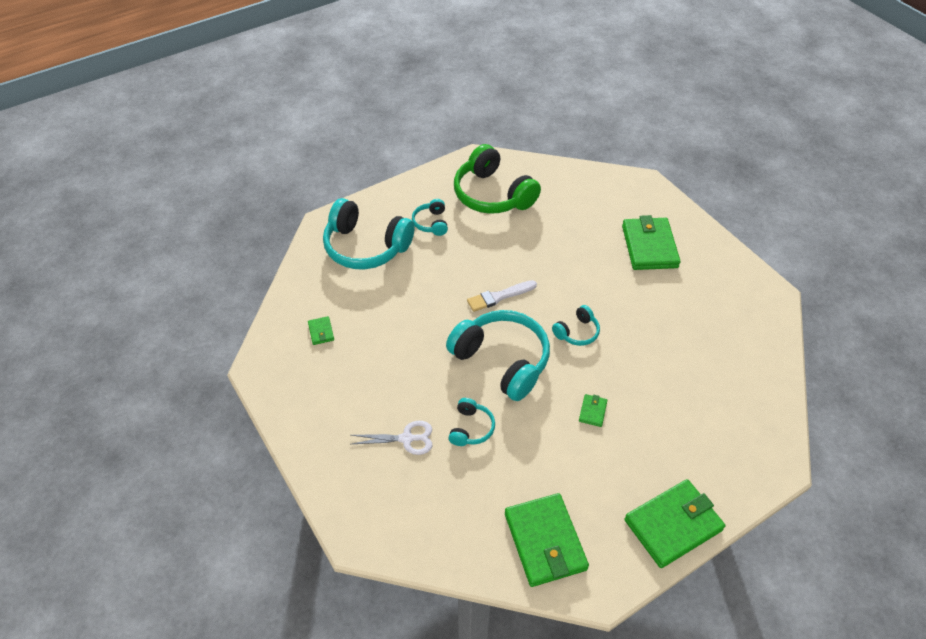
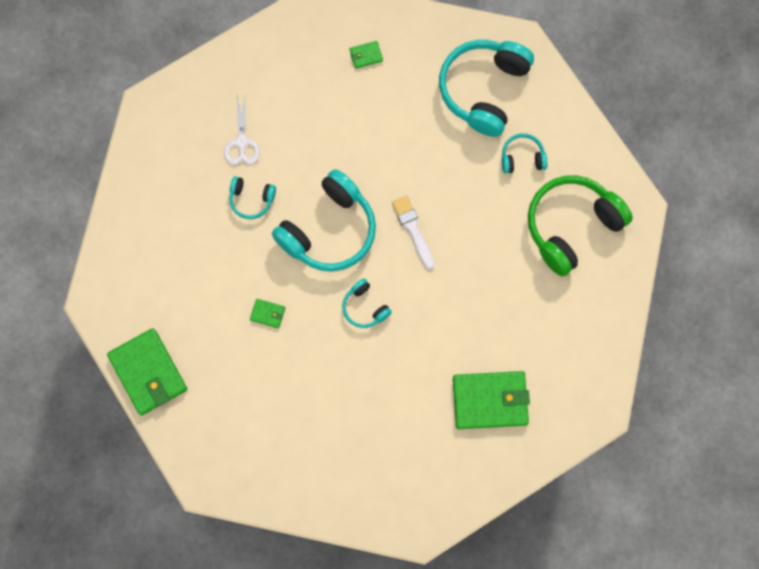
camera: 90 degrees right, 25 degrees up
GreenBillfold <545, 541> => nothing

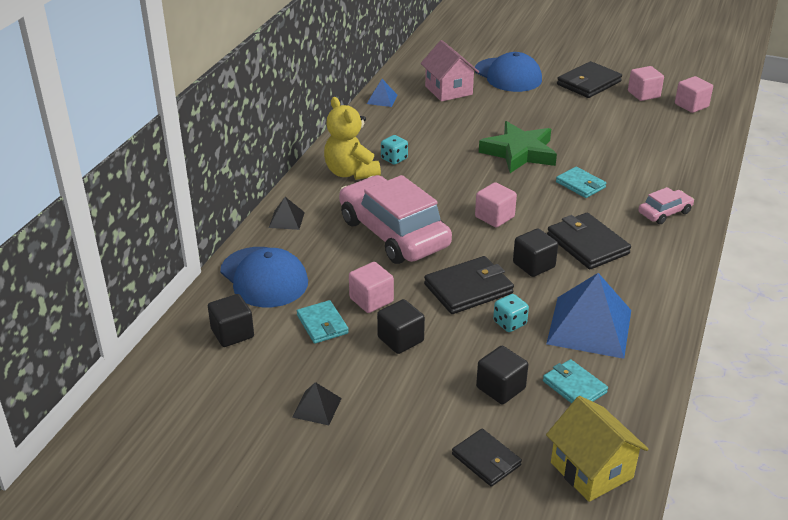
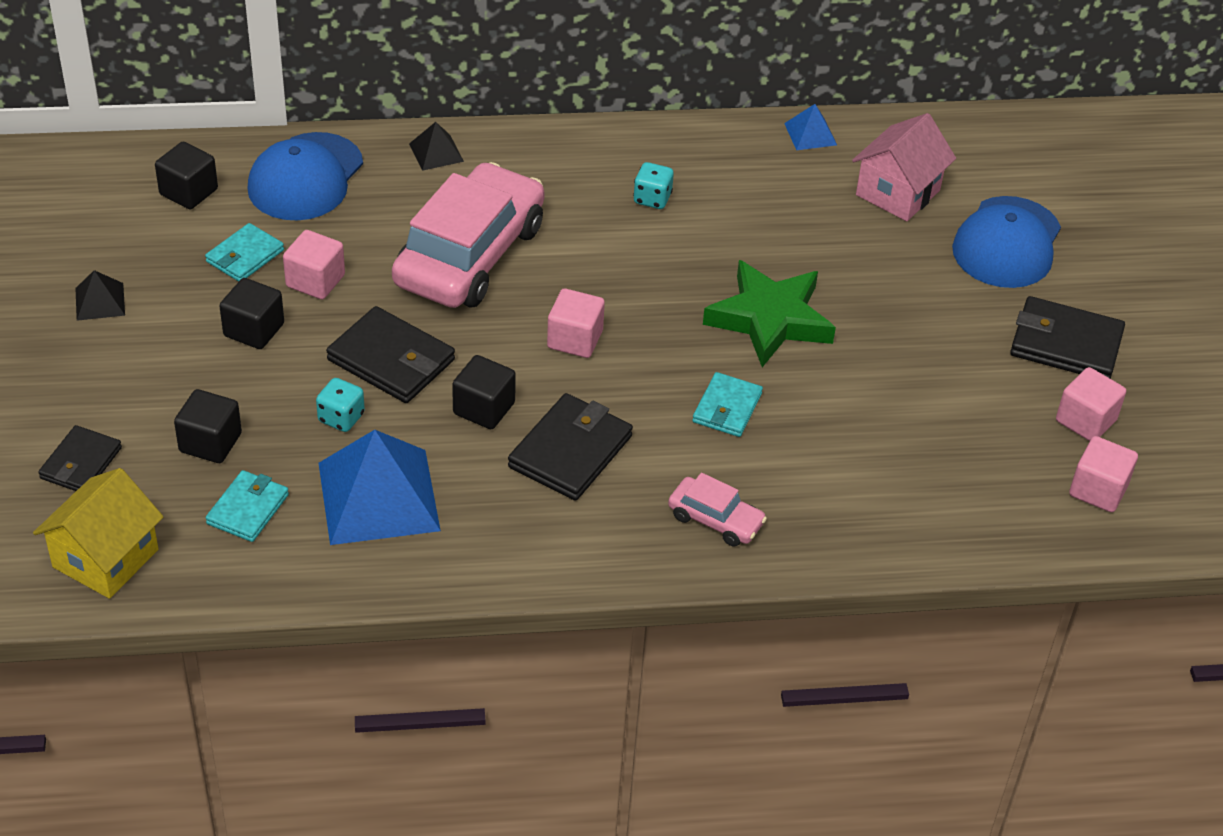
camera: 60 degrees right, 10 degrees up
GoldenStuffedBear <351, 172> => nothing

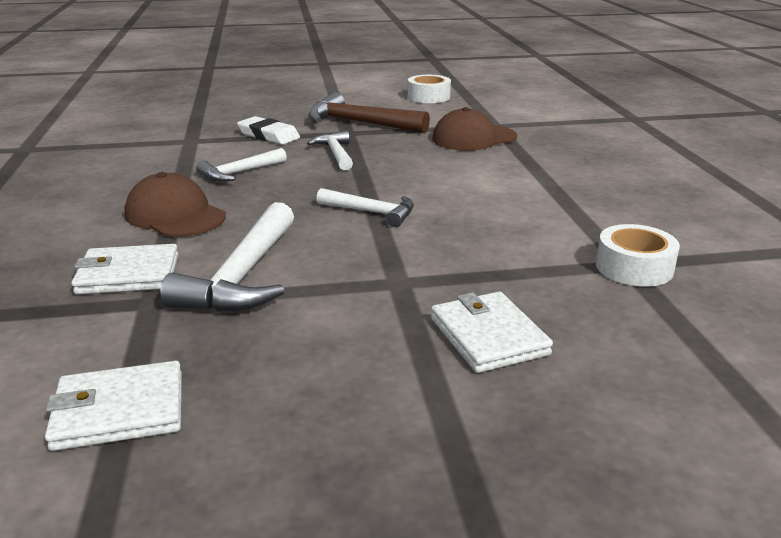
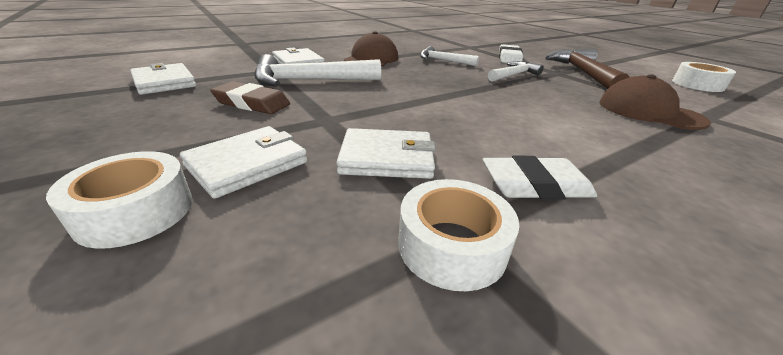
camera: 65 degrees right, 5 degrees up
PureWhiteHammer <372, 212> => nothing
nothing => RussetEraser <252, 103>
nothing => PureWhiteBillfold <386, 158>
nothing => PureWhiteRollOfTape <136, 211>
nothing => PureWhiteEraser <535, 185>

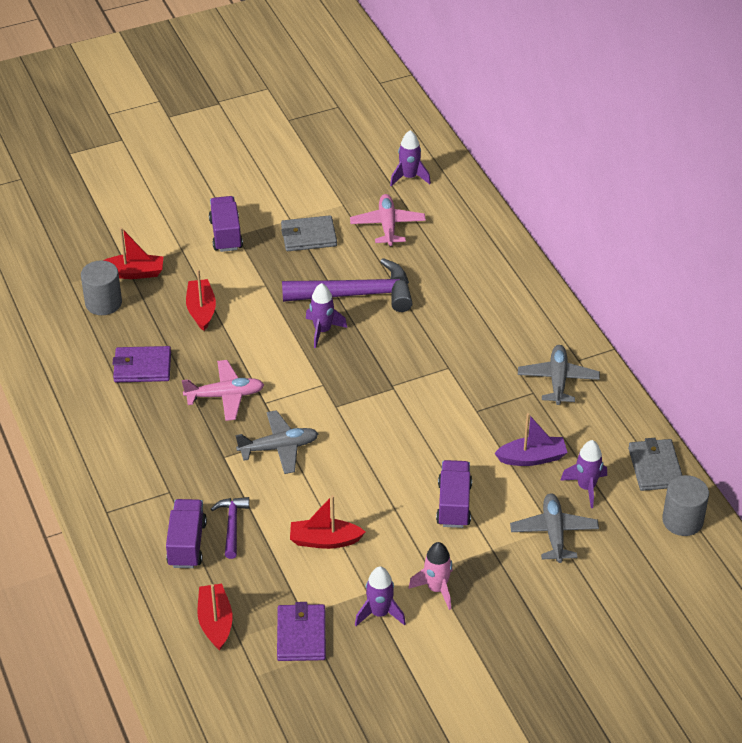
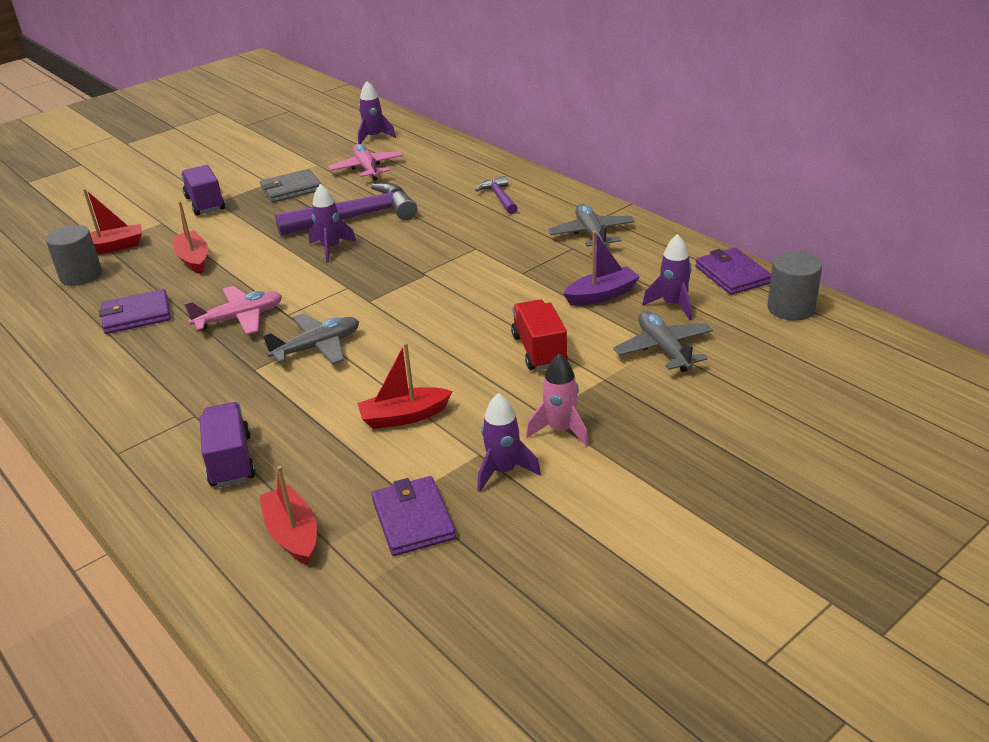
camera: 15 degrees left, 10 degrees down
AshGreyBillfold <655, 467> => VioletBillfold <732, 275>
VioletLorry <453, 504> => RedLorry <539, 350>
VioletHammer <232, 525> => VioletHammer <499, 197>, moved

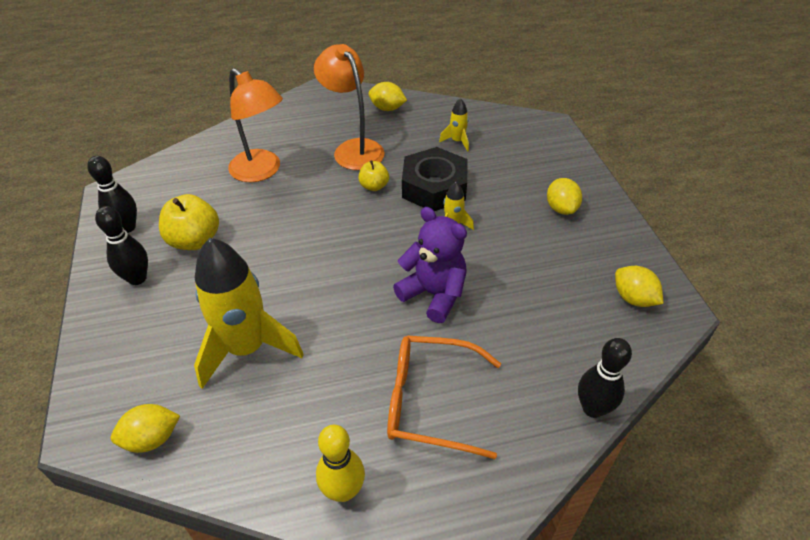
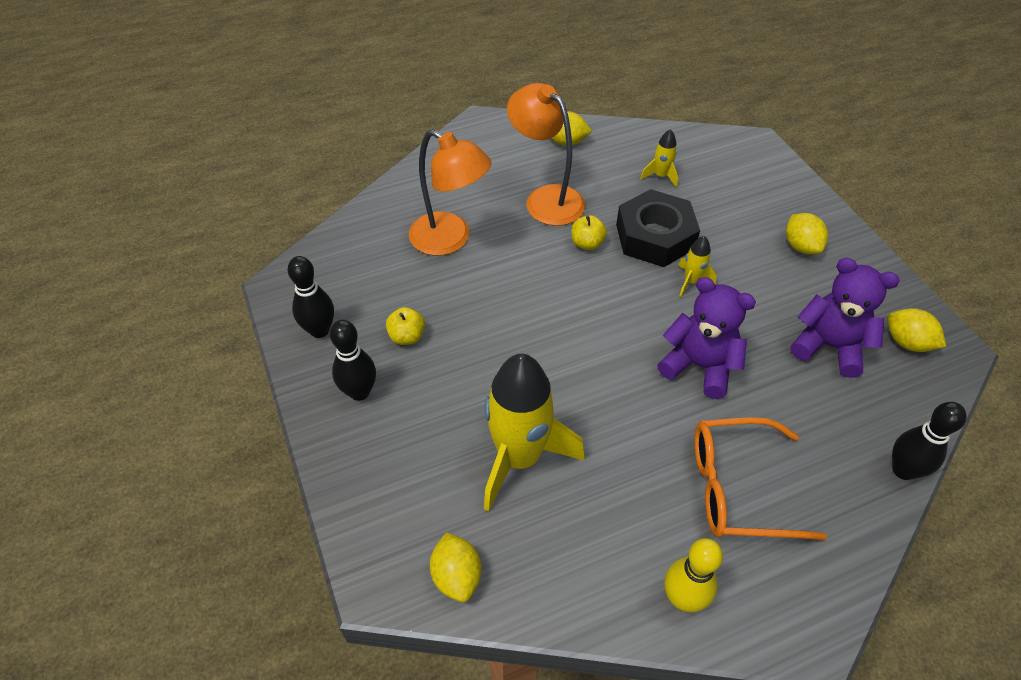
camera: 10 degrees left, 5 degrees up
GoldenAppleFruit <195, 240> => GoldenAppleFruit <407, 336>, x0.59
GoldenCitrusFruit <152, 438> => GoldenCitrusFruit <457, 576>, 75 degrees counterclockwise
nothing => VioletStuffedBear <829, 346>

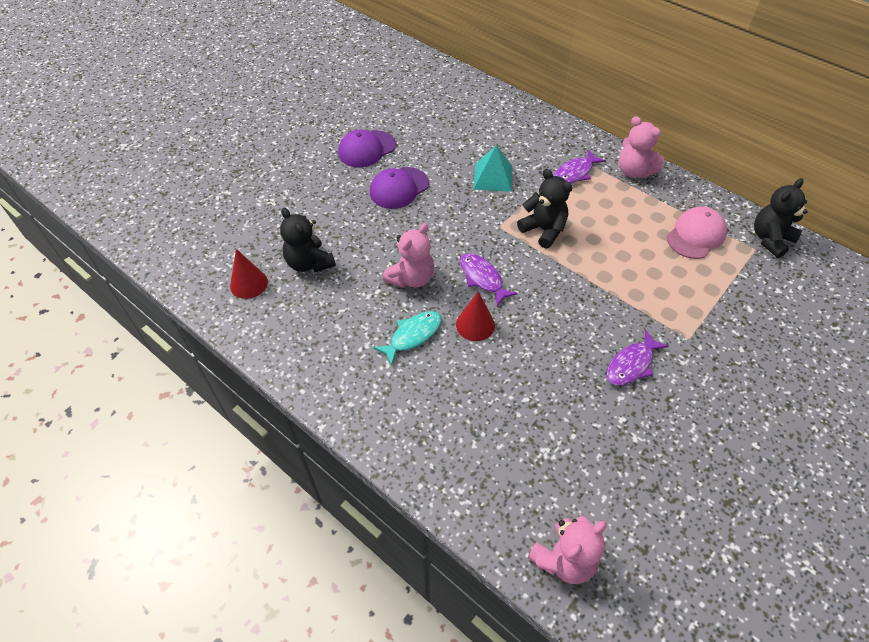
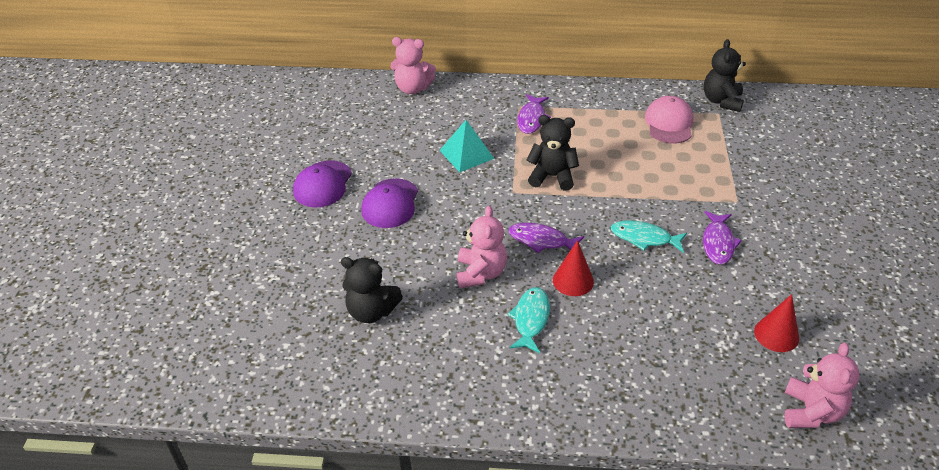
camera: 35 degrees left, 10 degrees down
RosyStuffedBear <634, 171> => RosyStuffedBear <412, 88>, moved
RedConeShape <249, 283> => RedConeShape <776, 334>, moved
nothing => AquaFish <644, 238>

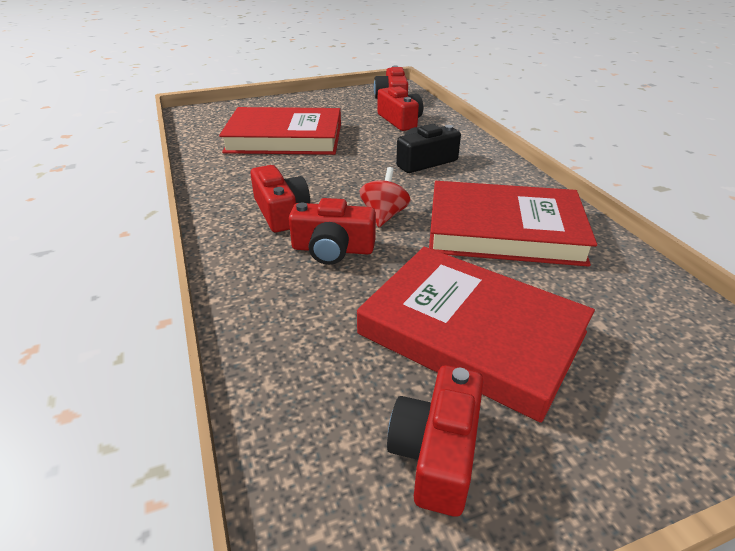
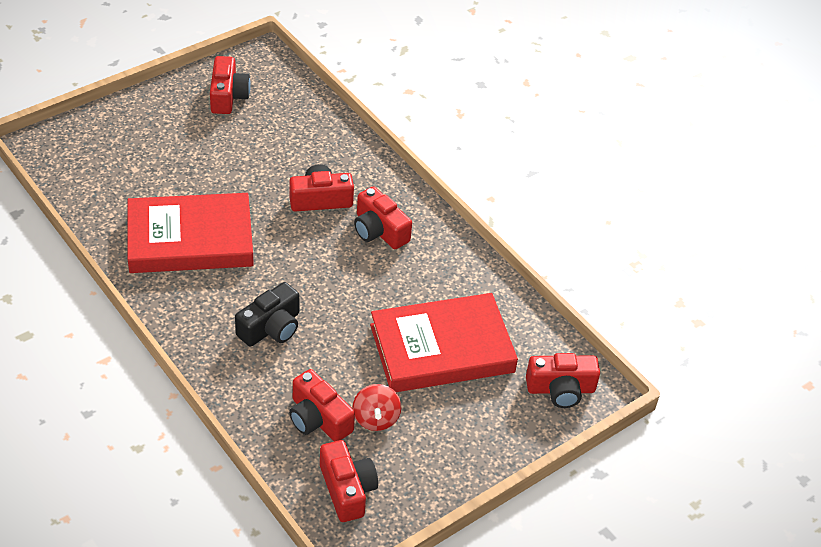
camera: 160 degrees right, 10 degrees up
RedWhirligig <384, 215> => RedWhirligig <376, 419>, moved
RedHardback <471, 333> => nothing
nothing => RedCamera <560, 389>

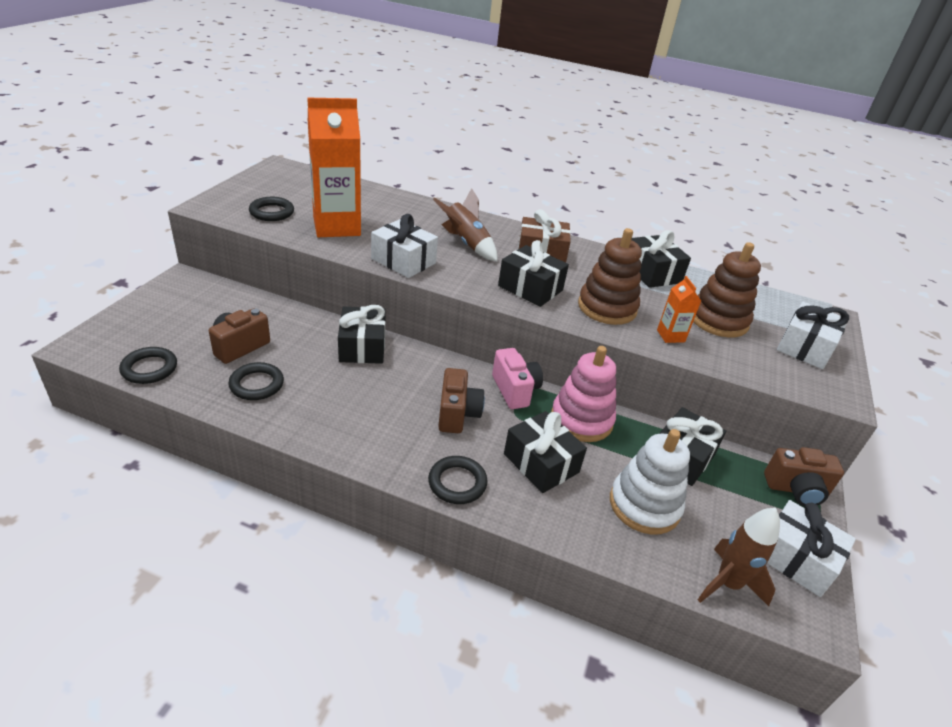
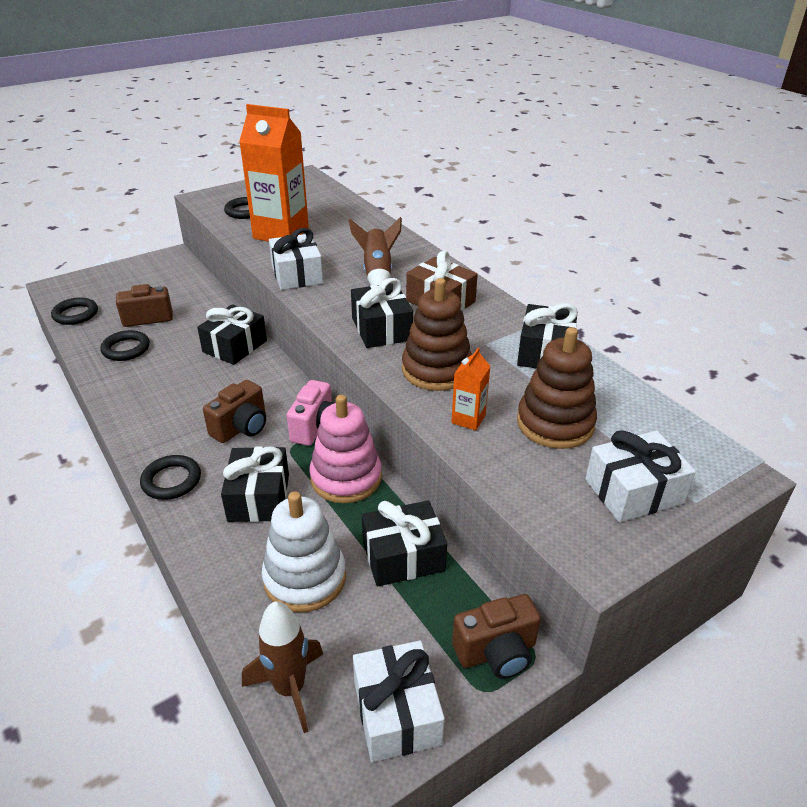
camera: 40 degrees right, 0 degrees up
RussetCamera <796, 490> => RussetCamera <496, 652>, 60 degrees counterclockwise

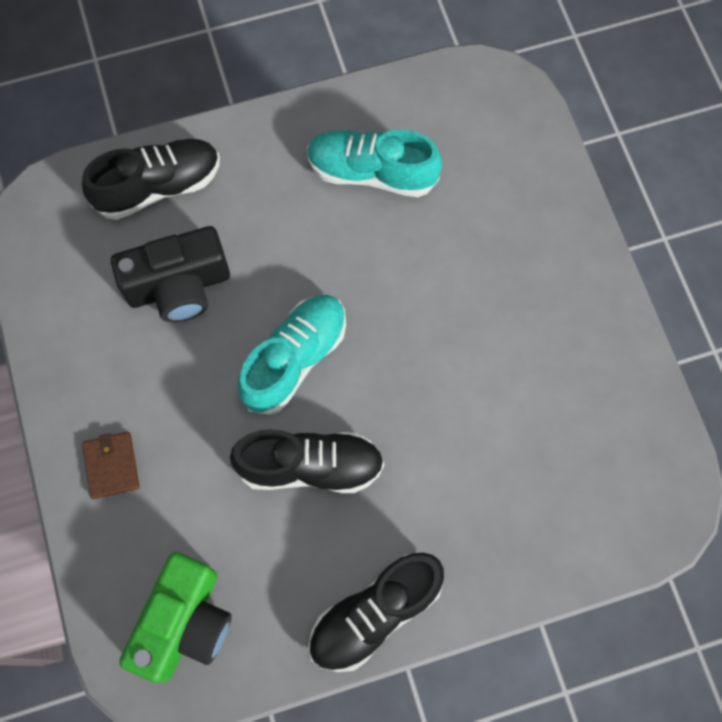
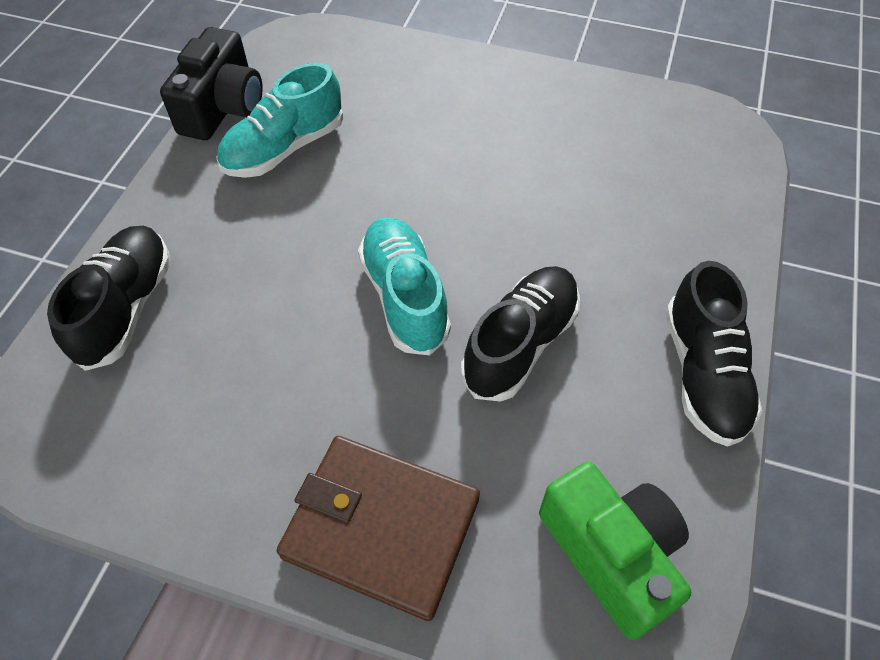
camera: 55 degrees left, 15 degrees down
EbonyCamera <179, 286> => EbonyCamera <223, 108>, moved
RussetBillfold <111, 466> => RussetBillfold <381, 527>, x2.08

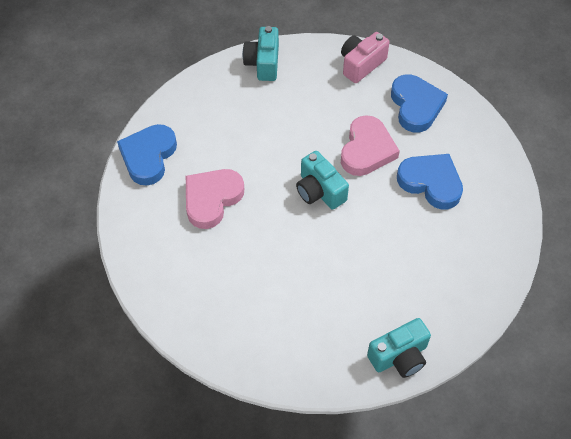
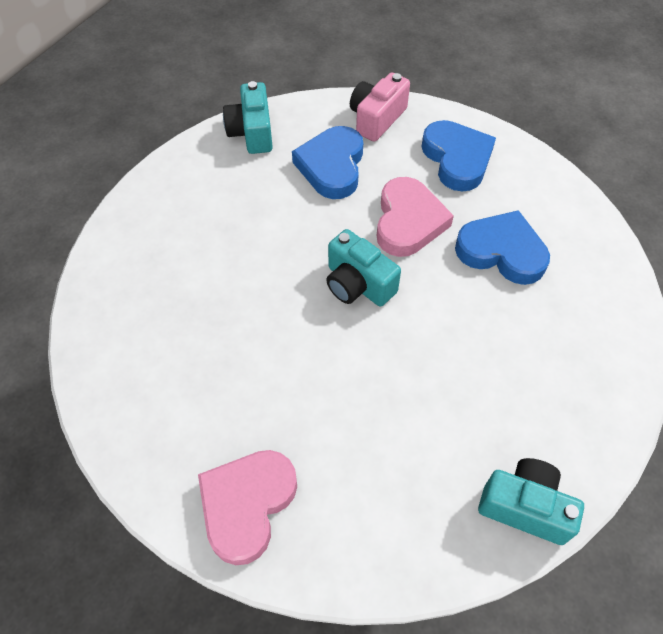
camera: 10 degrees left, 0 degrees up
RoyalBlueHeartShape <148, 156> => RoyalBlueHeartShape <332, 166>, moved
RosyHeartShape <212, 199> => RosyHeartShape <247, 505>, moved
AquaCamera <399, 356> => AquaCamera <525, 507>, 120 degrees counterclockwise

